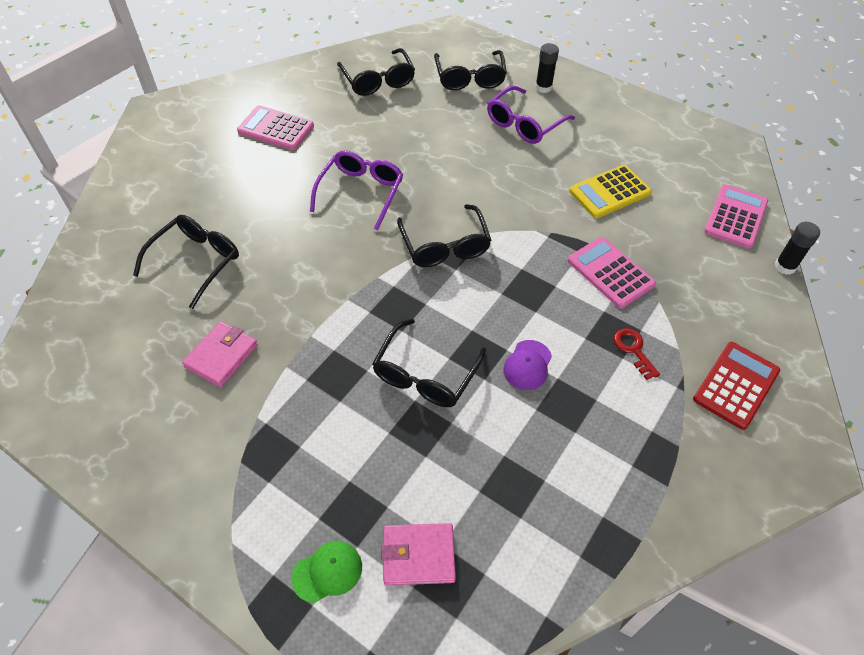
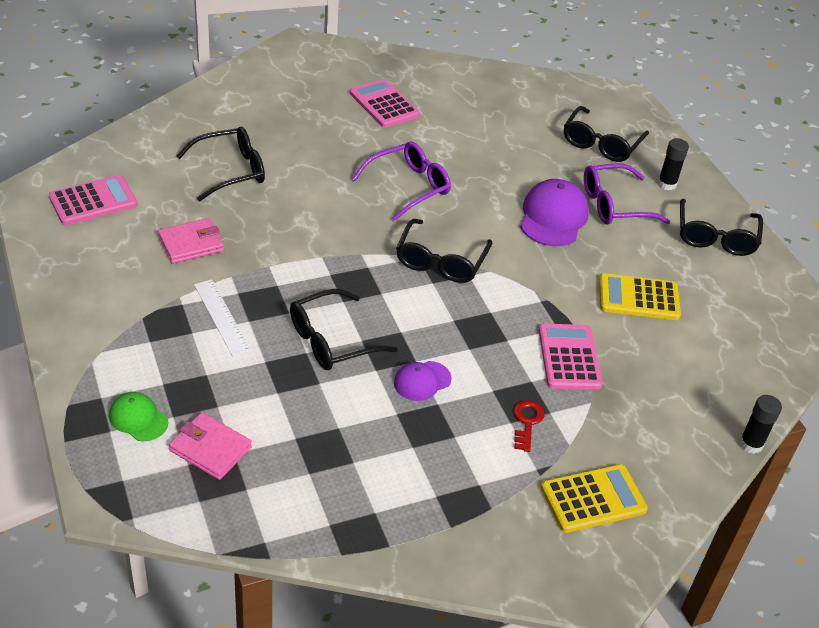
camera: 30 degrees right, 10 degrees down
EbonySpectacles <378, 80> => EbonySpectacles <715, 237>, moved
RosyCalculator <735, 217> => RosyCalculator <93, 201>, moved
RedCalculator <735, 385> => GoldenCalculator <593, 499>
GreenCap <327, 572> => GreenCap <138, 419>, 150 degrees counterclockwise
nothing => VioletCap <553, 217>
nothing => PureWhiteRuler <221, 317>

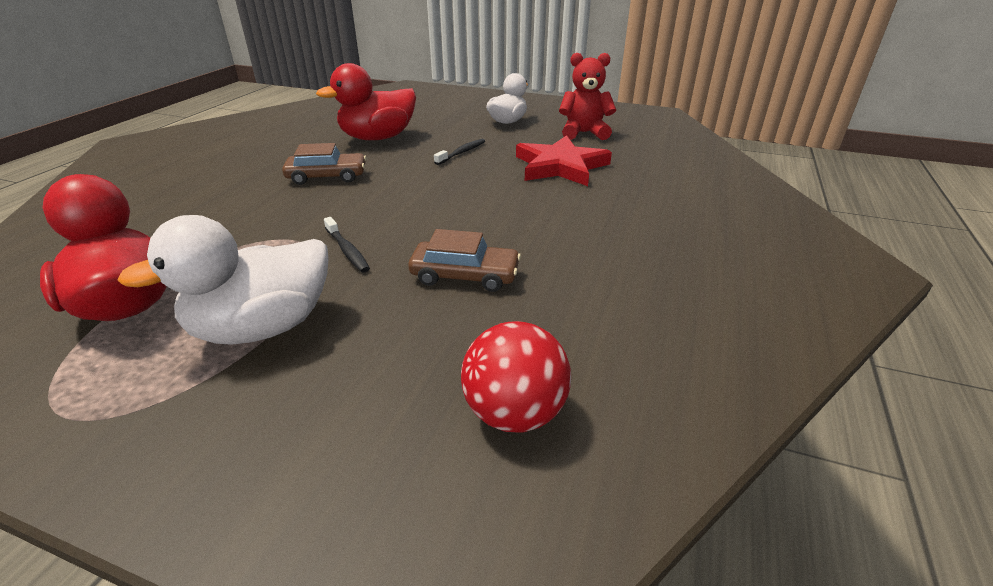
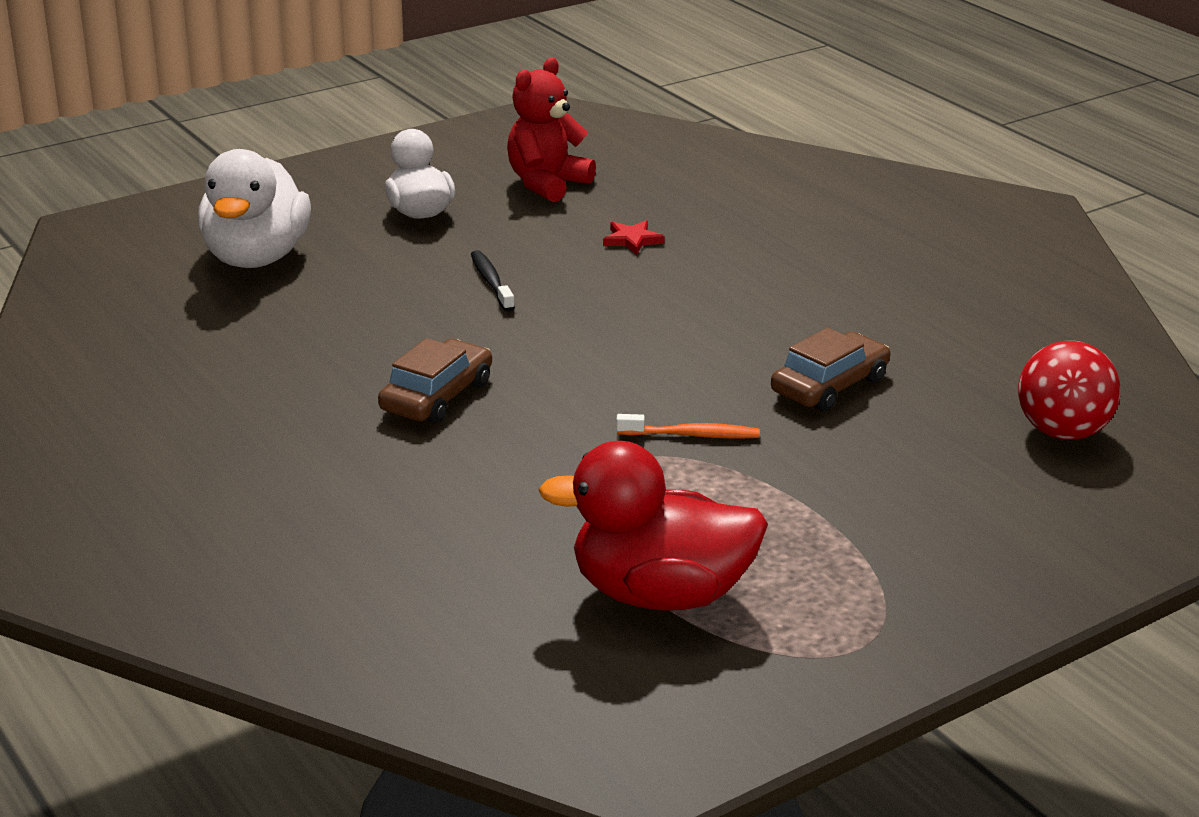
camera: 55 degrees left, 5 degrees down
RedRubberDuck <378, 138> => nothing
RedStarShape <560, 166> => RedStarShape <632, 240>, x0.41
PureWhiteRubberDuck <263, 327> => PureWhiteRubberDuck <256, 258>, moved
EbonyToothbrush <347, 251> => OrangeColouredToothbrush <692, 435>

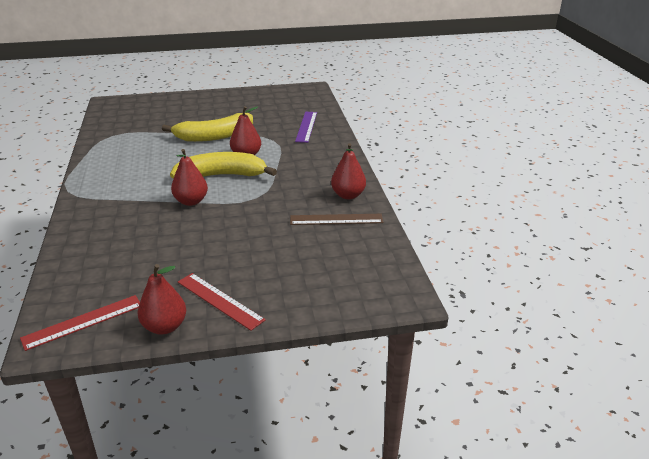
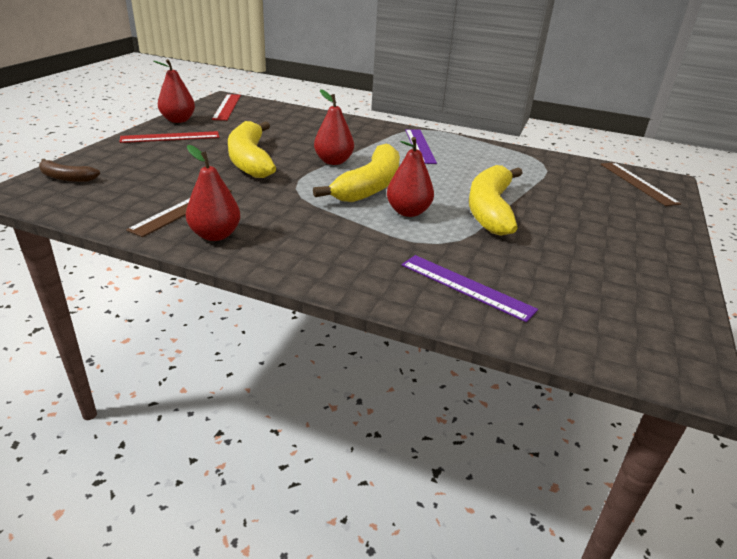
camera: 120 degrees right, 0 degrees up
nothing => GoldenBanana <250, 160>
nothing => VioletRuler <420, 146>
nothing => RussetBanana <66, 178>
nothing => RussetRuler <638, 183>

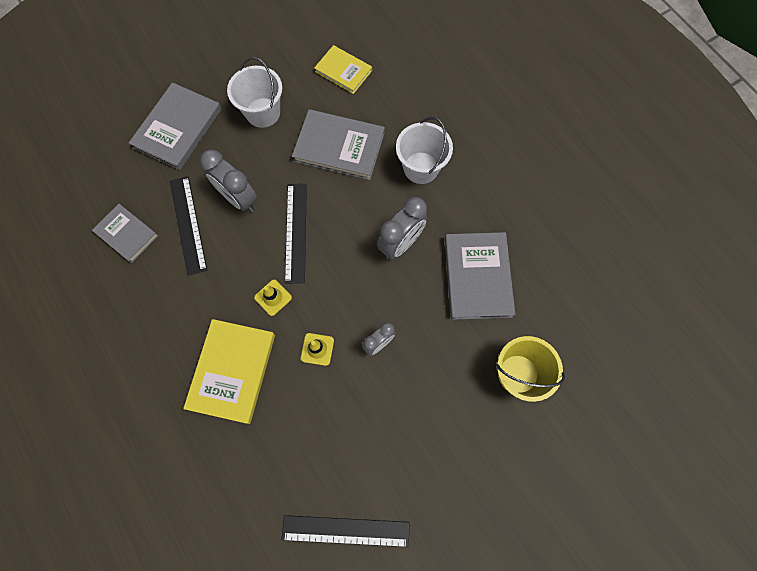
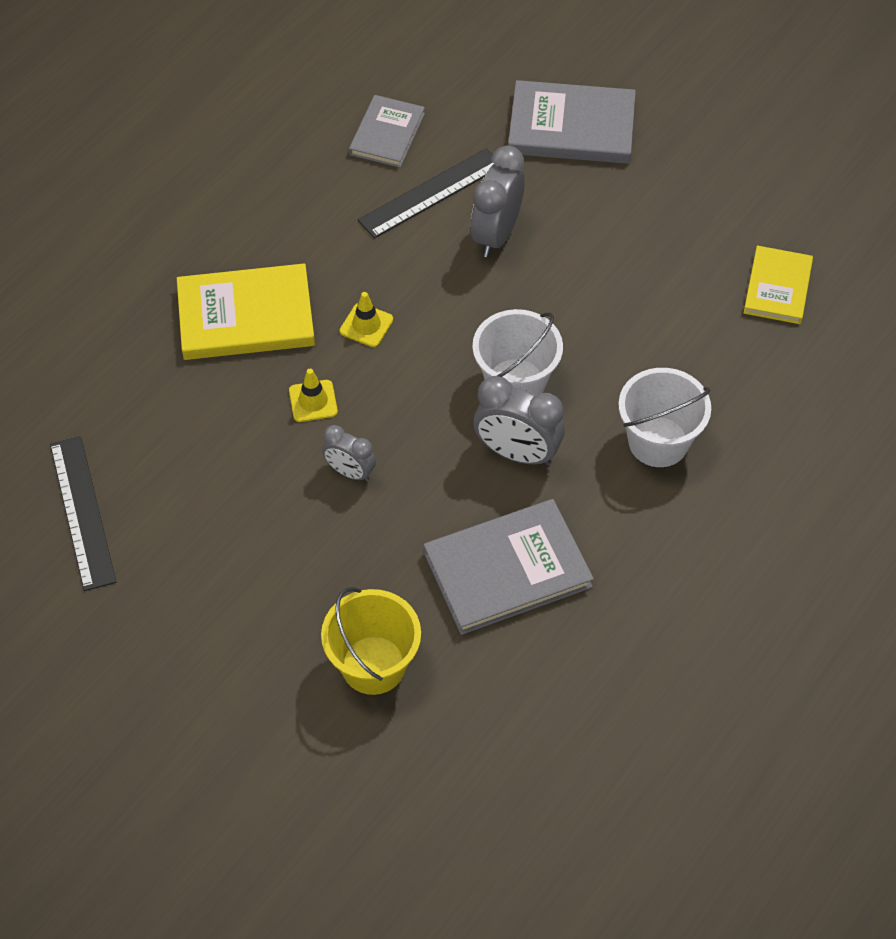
camera: 70 degrees right, 15 degrees down
PureWhitePail <263, 112> => PureWhitePail <515, 383>, moved
AshGreyHardback <339, 147> => nothing
EbonyRuler <296, 232> => nothing

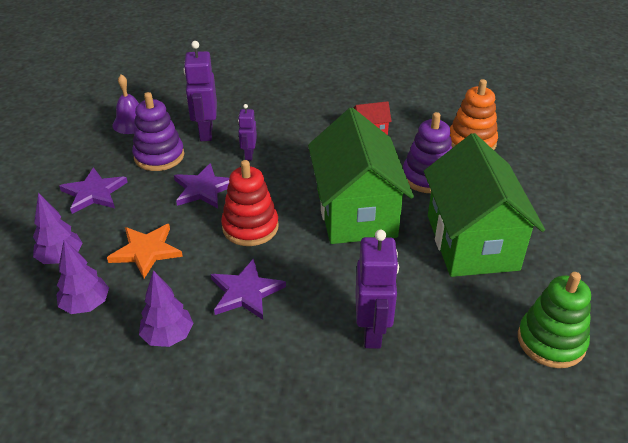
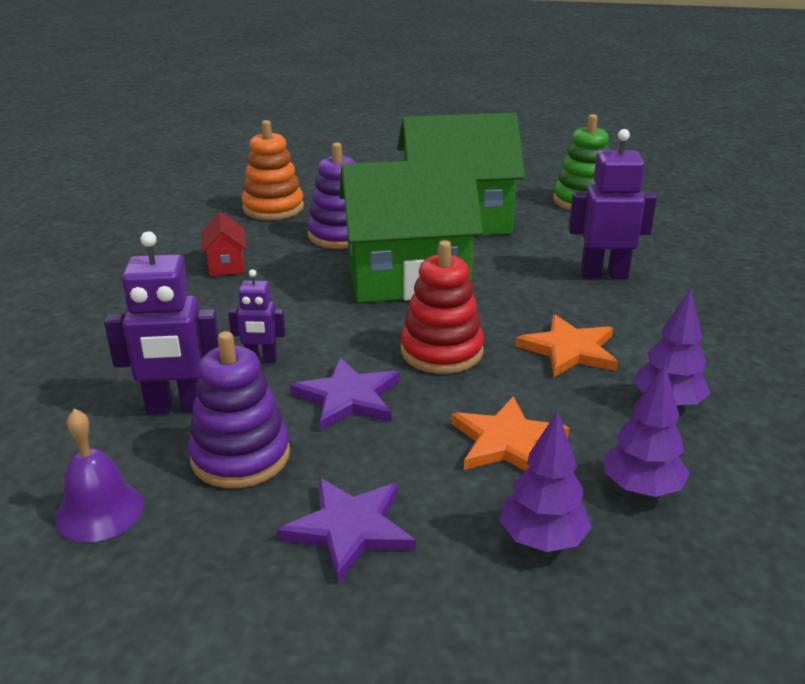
camera: 90 degrees left, 10 degrees down
VioletStarShape <246, 292> => OrangeColouredStarShape <569, 350>

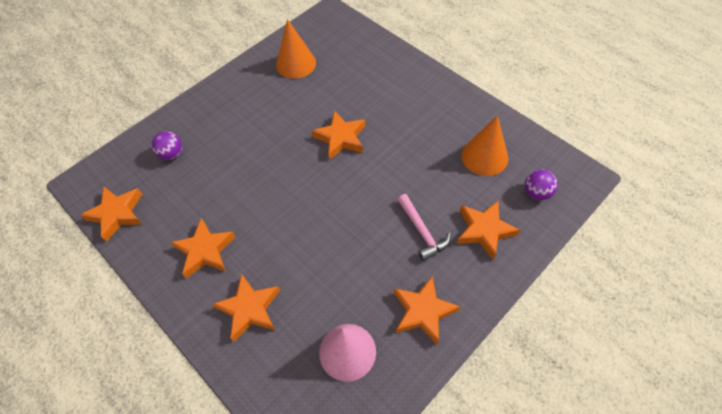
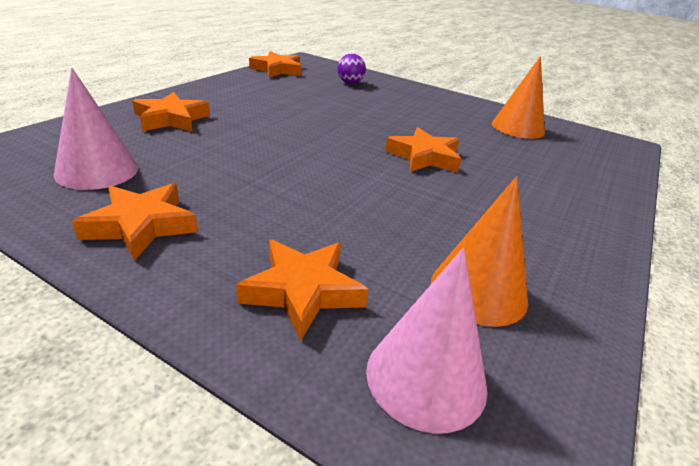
camera: 70 degrees right, 25 degrees down
VioletBall <536, 193> => RosyConeShape <426, 377>
RosyHammer <422, 231> => nothing
OrangeColouredStarShape <205, 251> => nothing

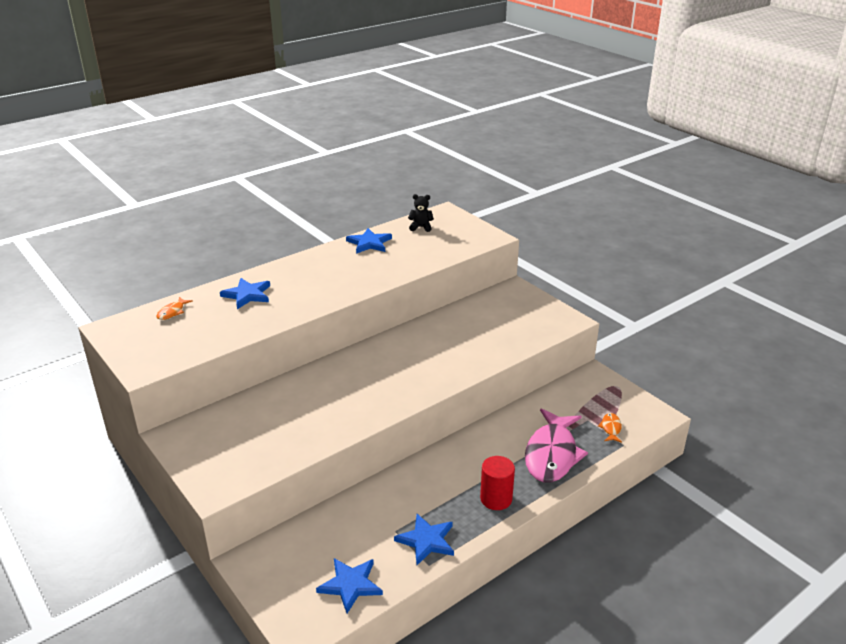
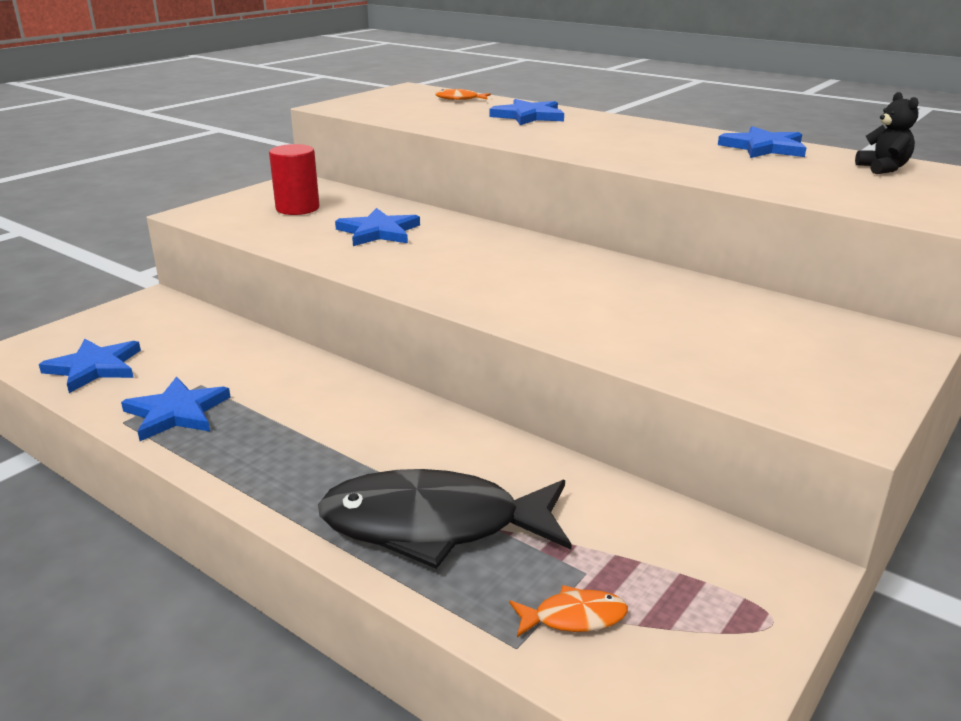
camera: 75 degrees right, 5 degrees down
RosyFish <552, 454> => EbonyFish <434, 525>
RedCylinderShape <496, 499> => RedCylinderShape <297, 208>, moved
nothing => RoyalBlueStarShape <378, 232>

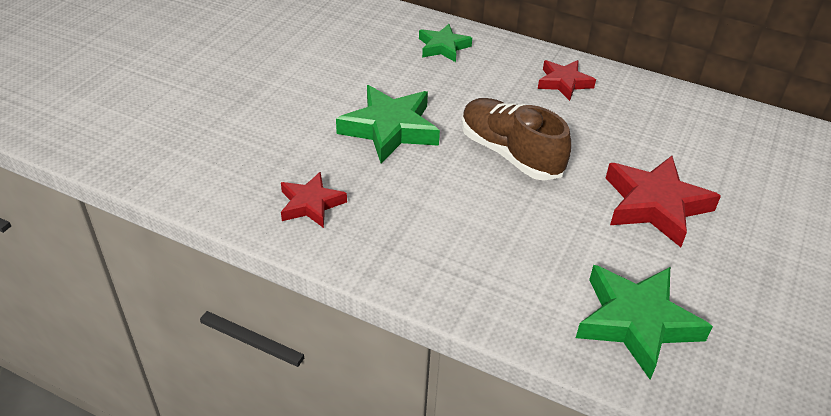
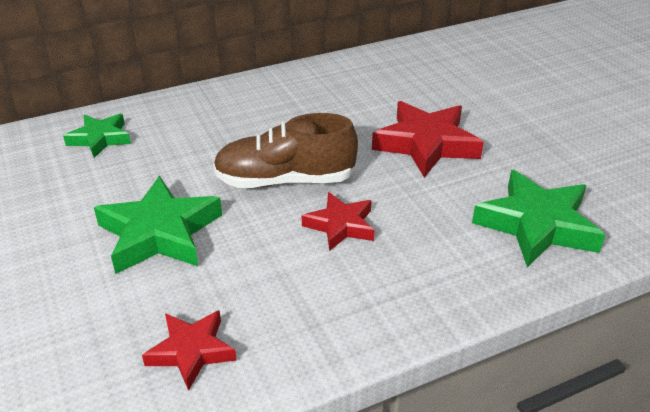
camera: 50 degrees left, 5 degrees down
RedStarShape <564, 83> => RedStarShape <340, 225>, moved

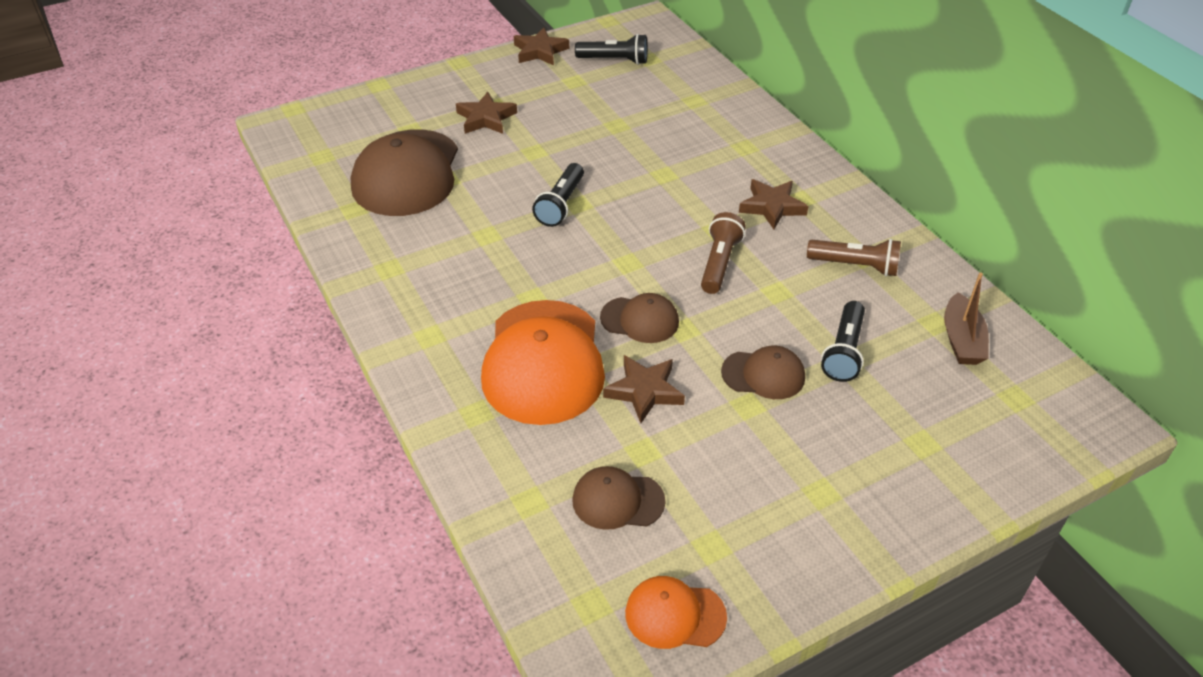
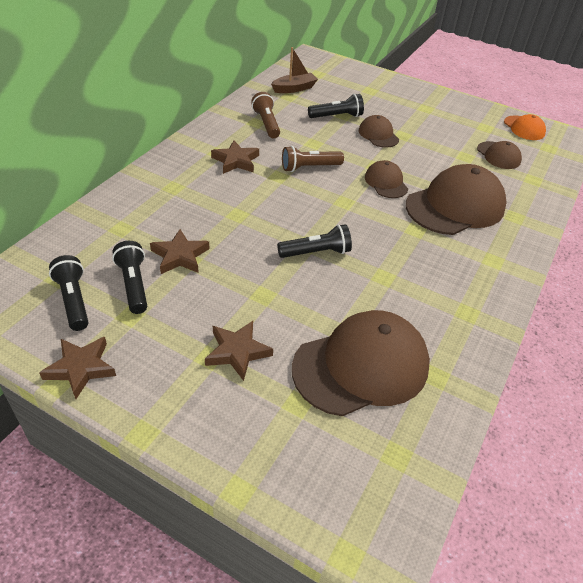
camera: 125 degrees left, 0 degrees up
OrangeColouredCap <543, 362> => RussetCap <455, 206>
RussetStarShape <644, 391> => RussetStarShape <180, 256>, moved
nothing => EbonyPocketTorch <134, 285>

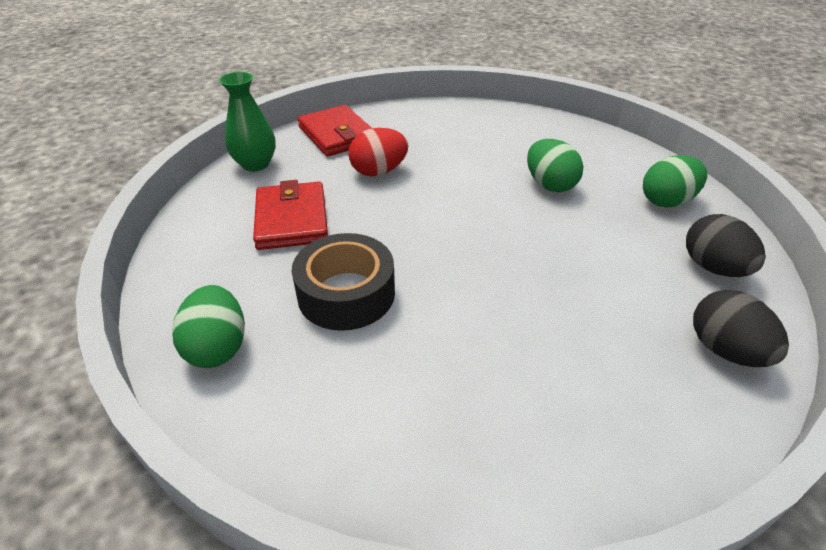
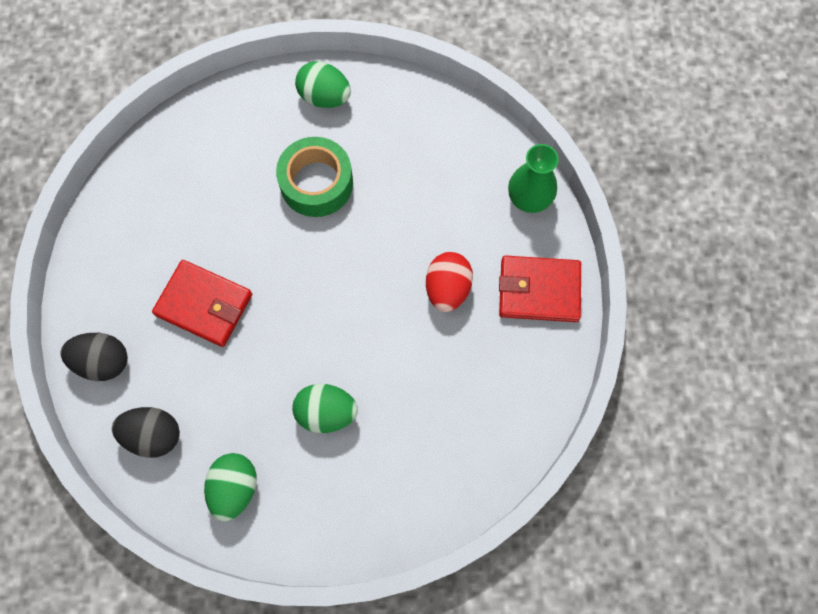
camera: 125 degrees right, 30 degrees up
RedBillfold <291, 220> => RedBillfold <204, 304>, moved
EbonyRollOfTape <346, 293> => GreenRollOfTape <316, 183>

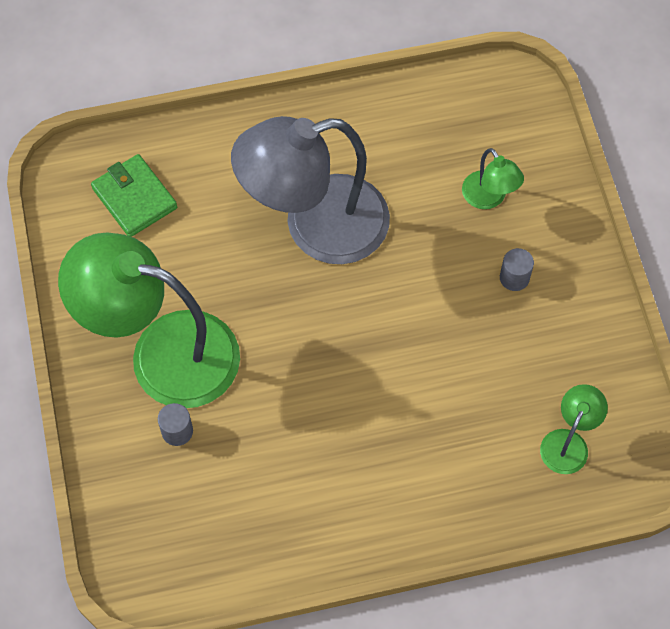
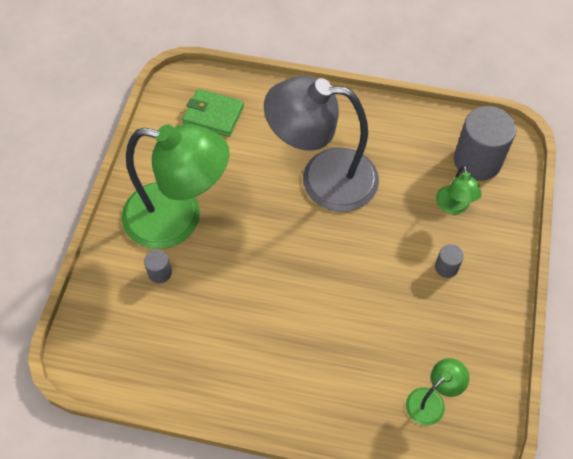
camera: 25 degrees right, 5 degrees down
GreenBillfold <134, 198> => GreenBillfold <213, 115>, 60 degrees counterclockwise
GreenLamp <163, 353> => GreenLamp <178, 218>, 150 degrees clockwise
nothing => AshGreyCylinderShape <477, 161>

